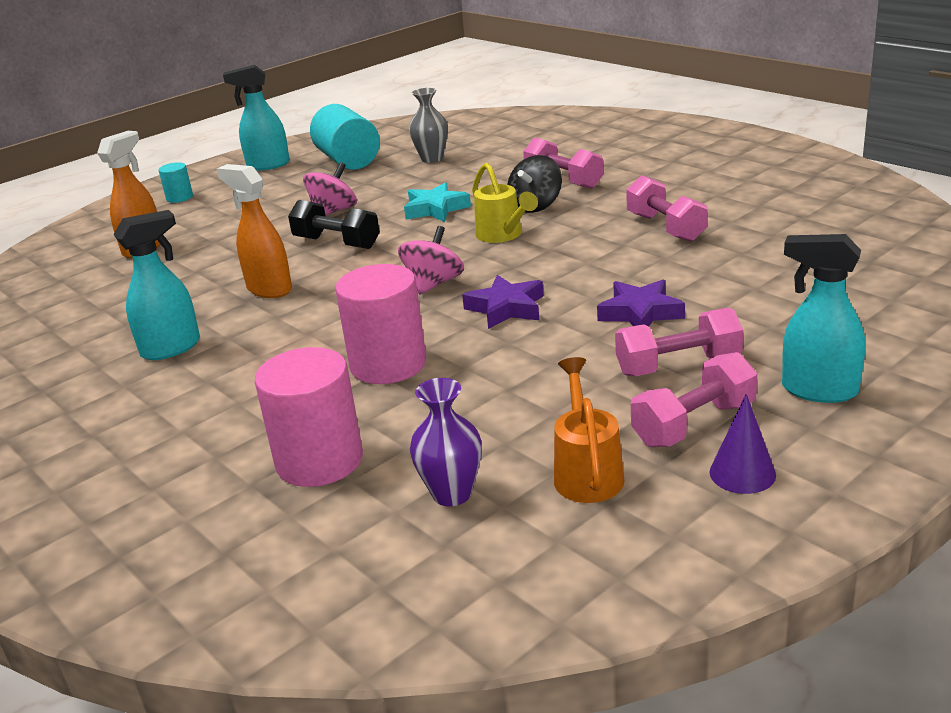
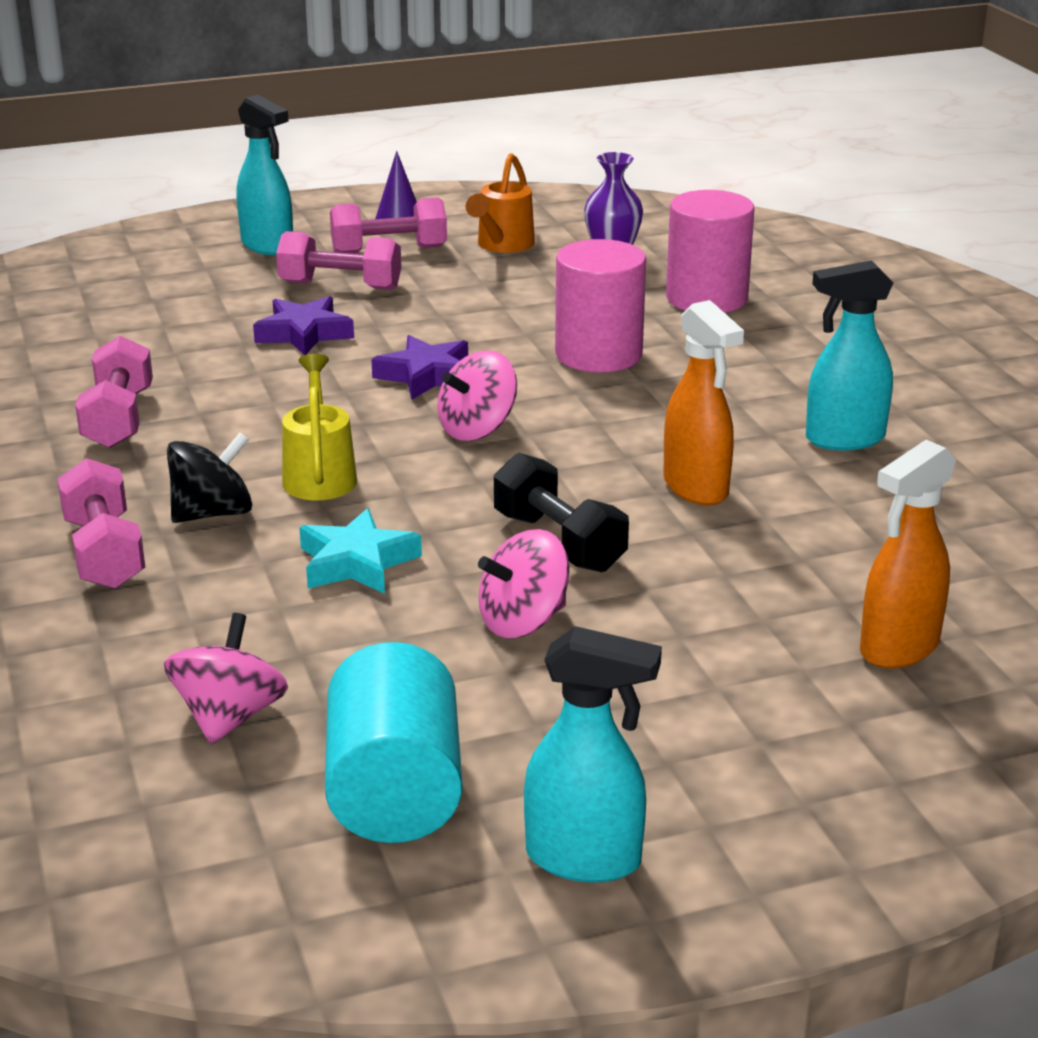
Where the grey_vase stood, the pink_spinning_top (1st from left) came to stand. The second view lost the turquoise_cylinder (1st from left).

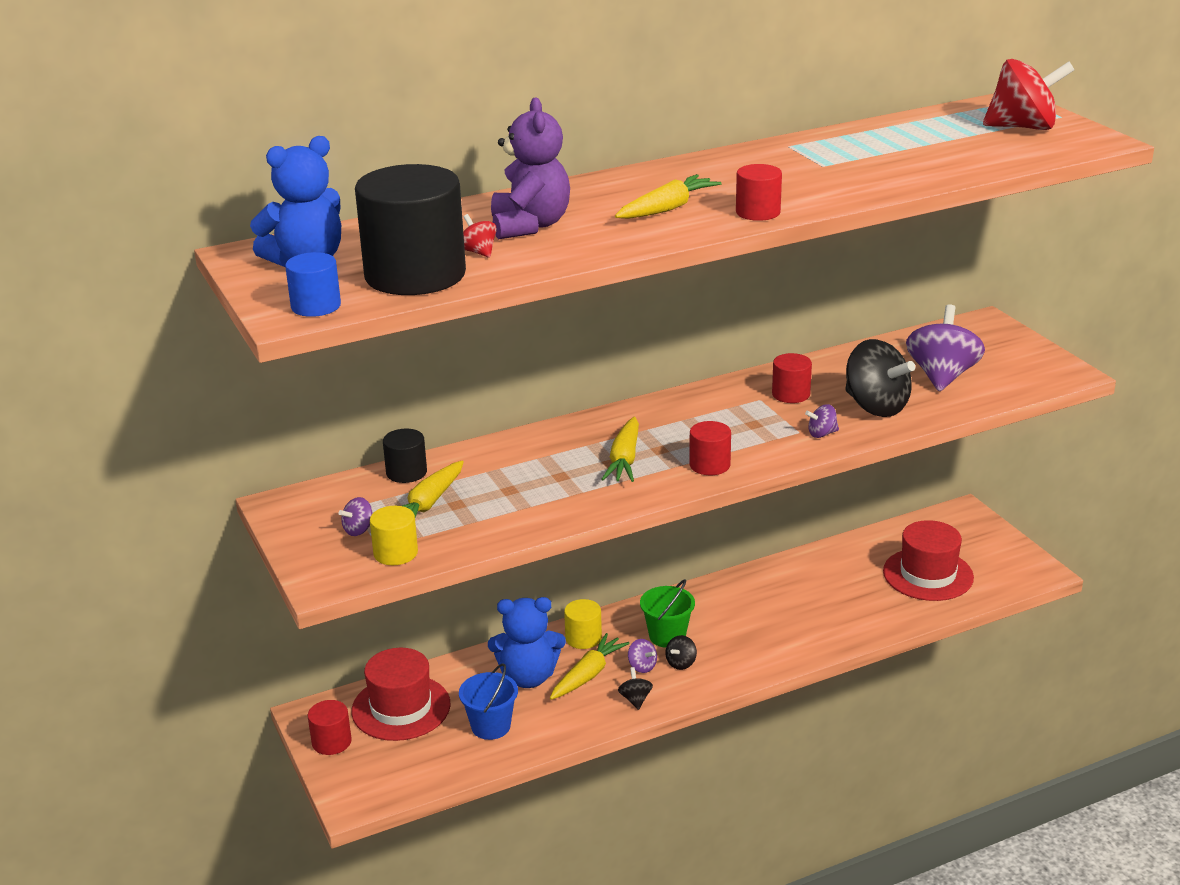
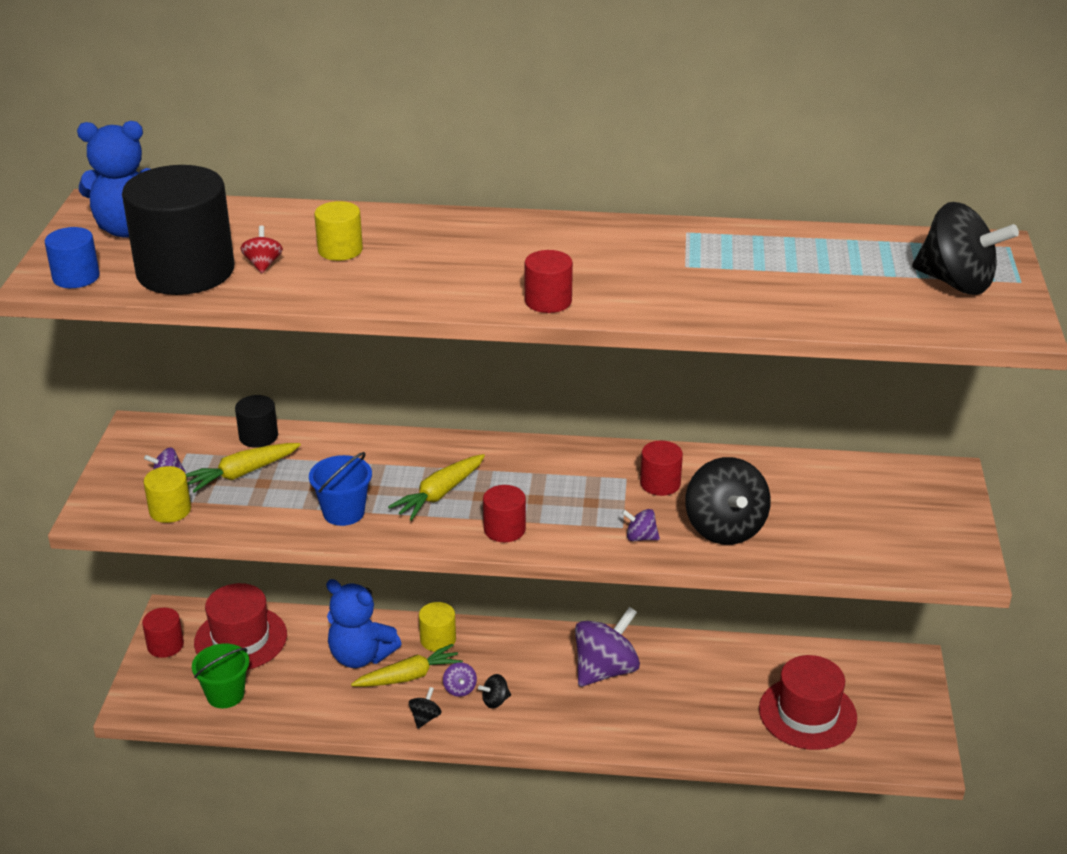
What was the red_spinning_top (2nd from left) turned into the black_spinning_top (4th from left). Where the purple_teddy_bear stood, the yellow_cylinder (2nd from left) came to stand. The second view lost the yellow_carrot (4th from left). The purple_spinning_top (4th from left in the first image) ended up elsewhere. The green_bucket ended up elsewhere. The blue_bucket ended up elsewhere.

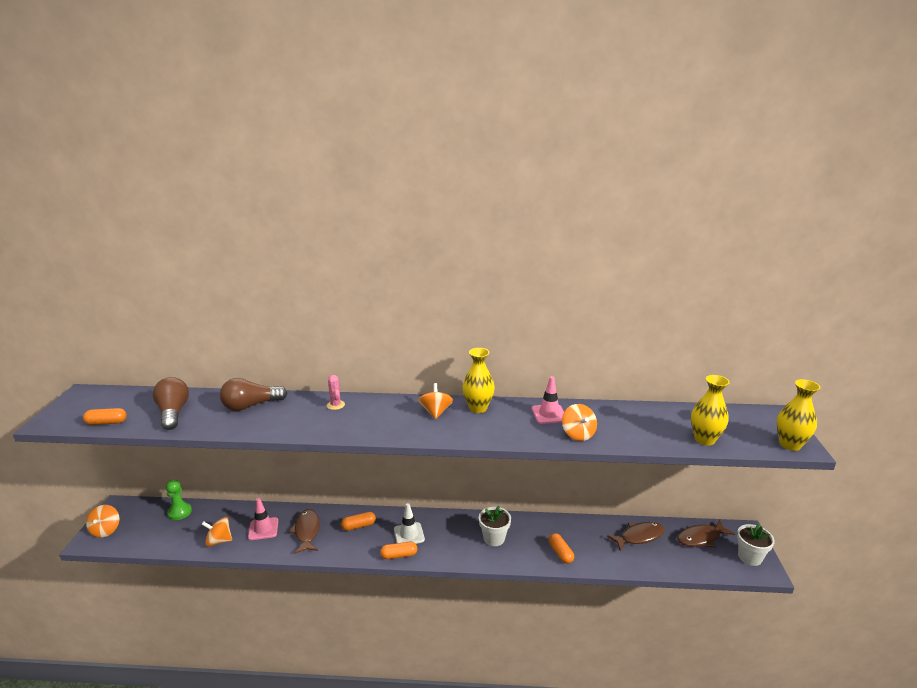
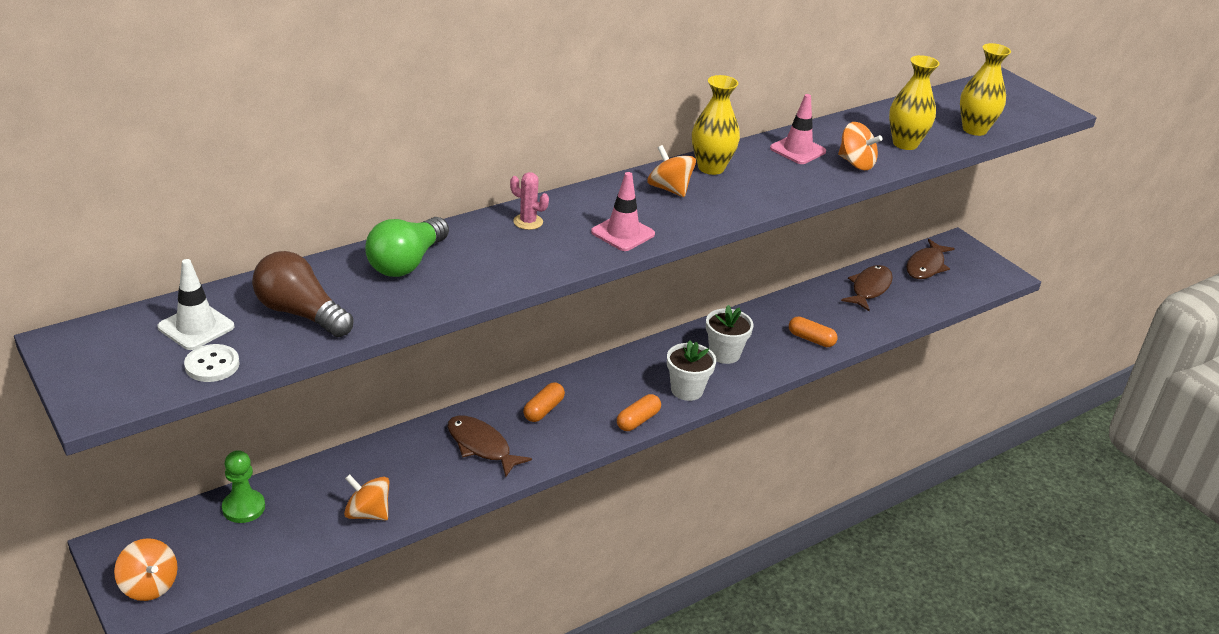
What was the brown_light_bulb (2nd from left) turned into the green_light_bulb. The yellow_vase (3rd from left in the first image) ended up elsewhere. Where the orange_capsule (1st from left) stood, the white_button came to stand. The pink_traffic_cone (1st from left) ended up elsewhere. The white_traffic_cone ended up elsewhere. The orange_spinning_top (2nd from left) ended up facing another way, 60 degrees clockwise from before. The white_flower_pot (2nd from left in the first image) ended up elsewhere.

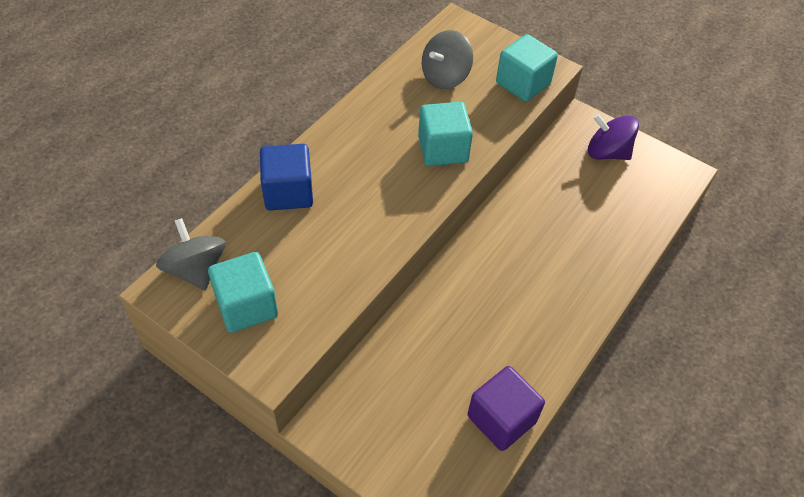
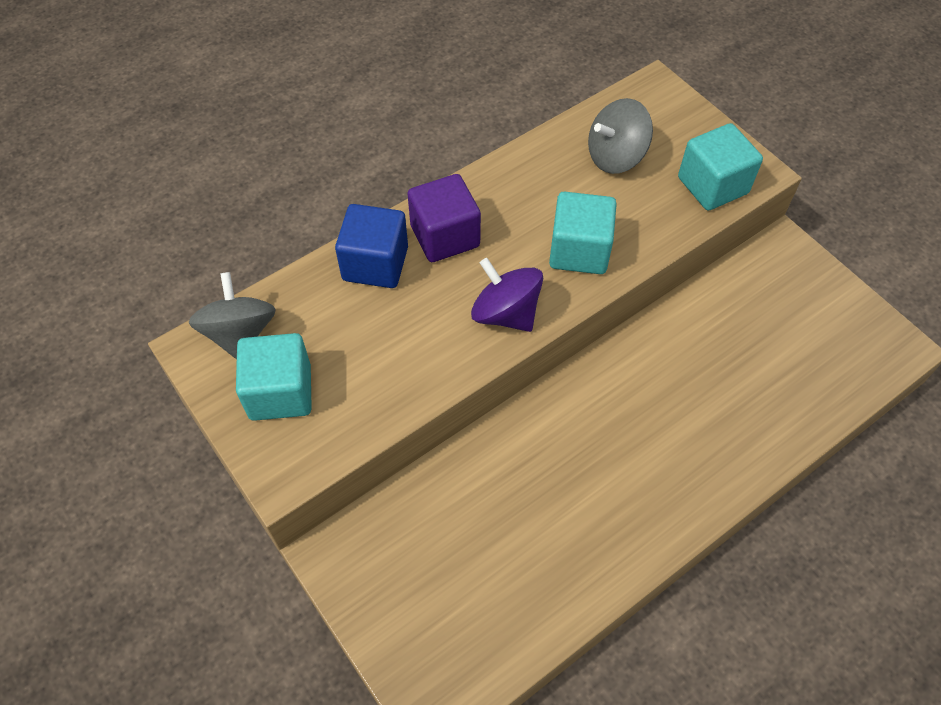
The purple_spinning_top ended up elsewhere. The purple_cube ended up elsewhere.

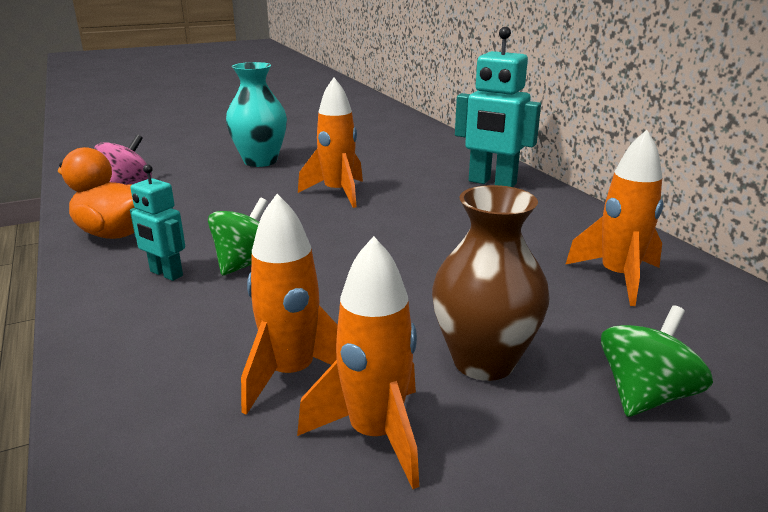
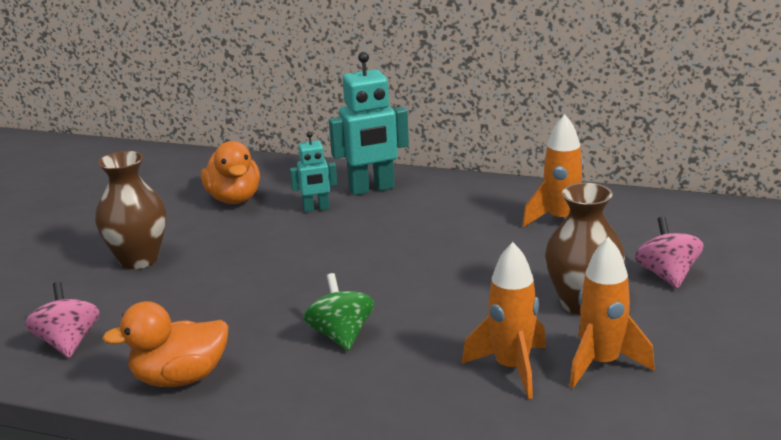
What was the turquoise_vase turned into the brown_vase (1st from left). The second view lost the orange_rocket (2nd from left). The turquoise_robot (1st from left) ended up elsewhere. What was the green_spinning_top (2nd from left) turned into the pink_spinning_top (2nd from left). The second view gained the orange_duck (2nd from left).

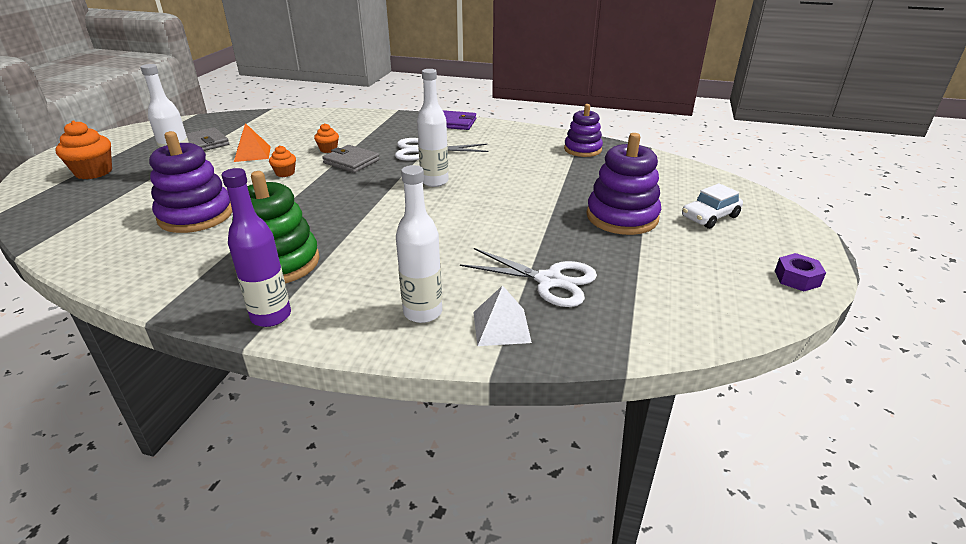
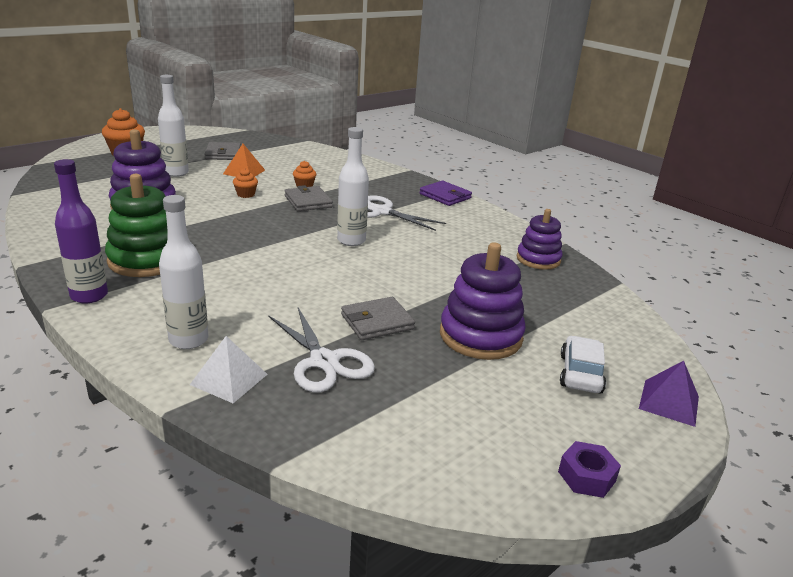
The white_car ended up facing another way, 105 degrees clockwise from before. The second view gained the grey_wallet (3rd from left). The second view gained the purple_pyramid.

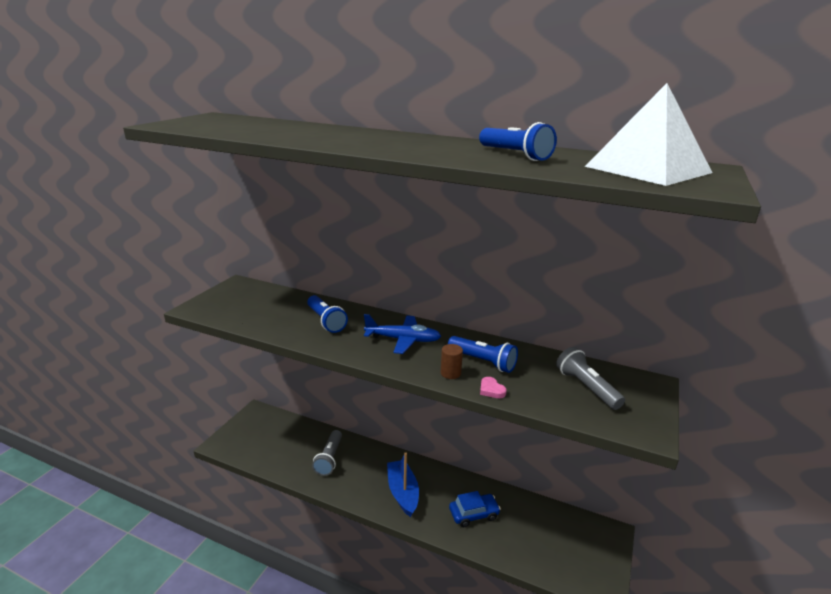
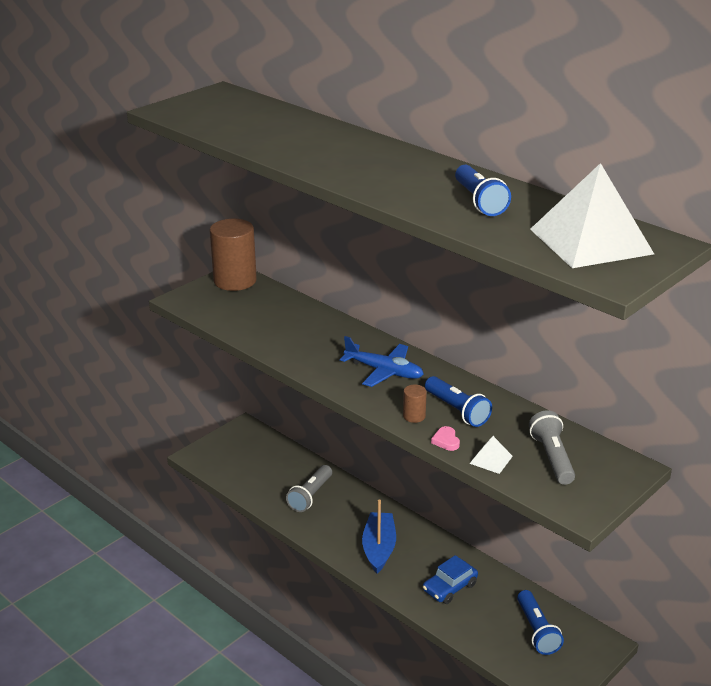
The blue_flashlight (1st from left in the first image) ended up elsewhere. The blue_car ended up facing another way, 135 degrees clockwise from before. The second view gained the brown_cylinder (1st from left). The second view gained the white_pyramid (1st from left).

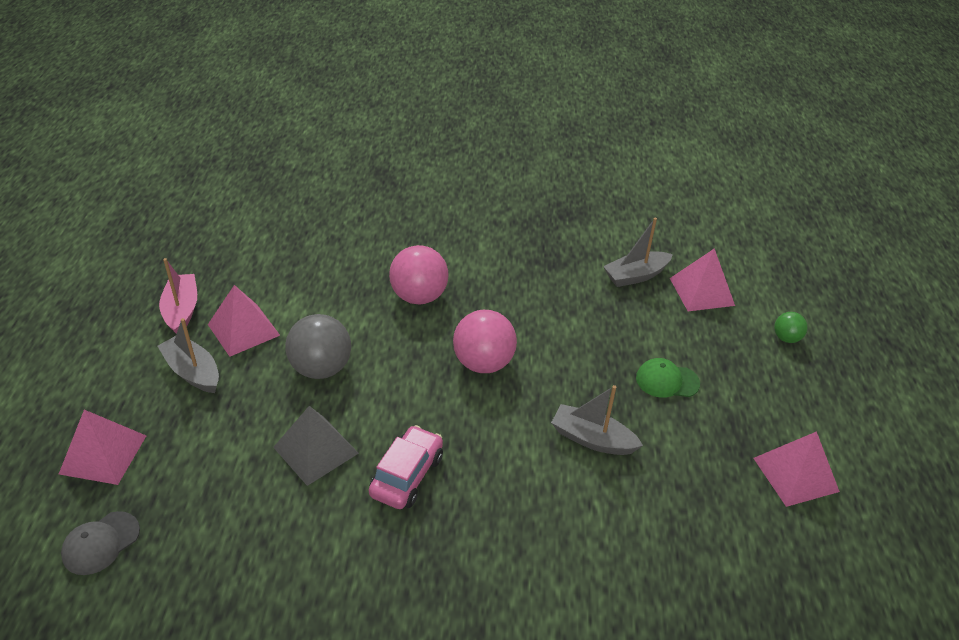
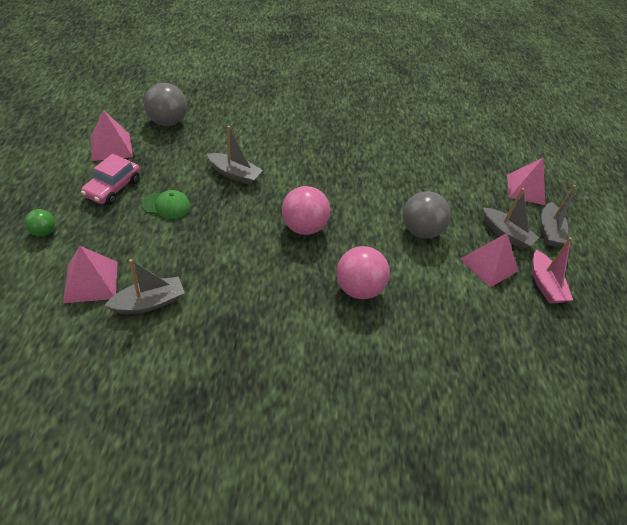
The second view lost the grey_pyramid. The pink_car ended up elsewhere. The second view lost the grey_cap. The second view gained the grey_ball (1st from left). The second view gained the grey_boat (4th from left).

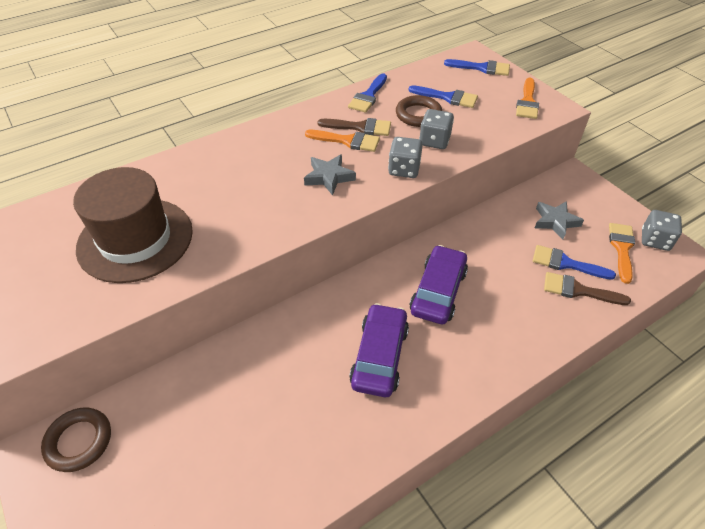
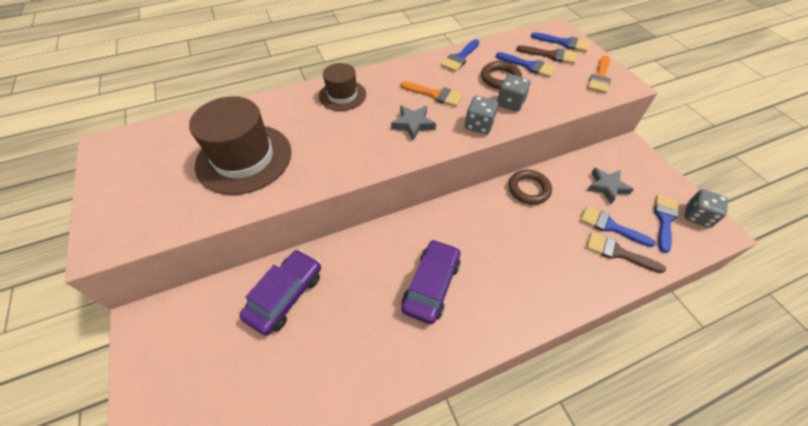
The brown_brush (1st from left) ended up elsewhere. What was the orange_brush (3rd from left) turned into the blue_brush (5th from left). The purple_car (2nd from left in the first image) ended up elsewhere. The brown_ring (1st from left in the first image) ended up elsewhere. The second view gained the brown_hat (2nd from left).

